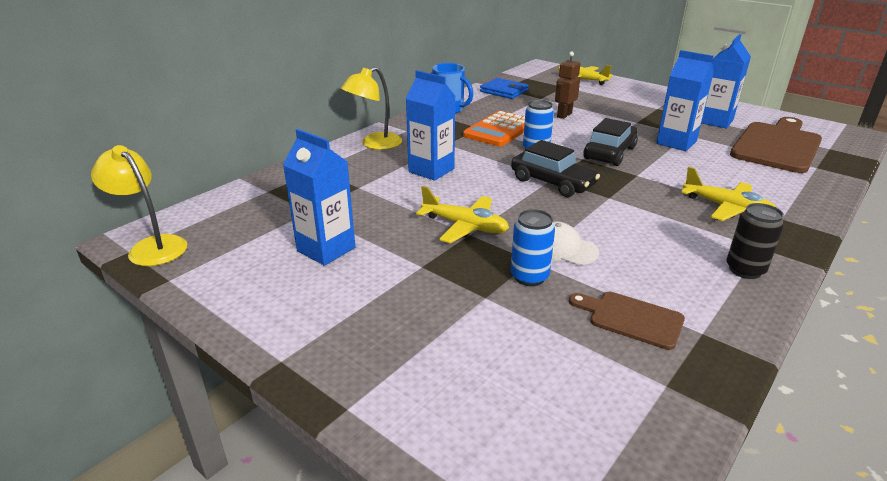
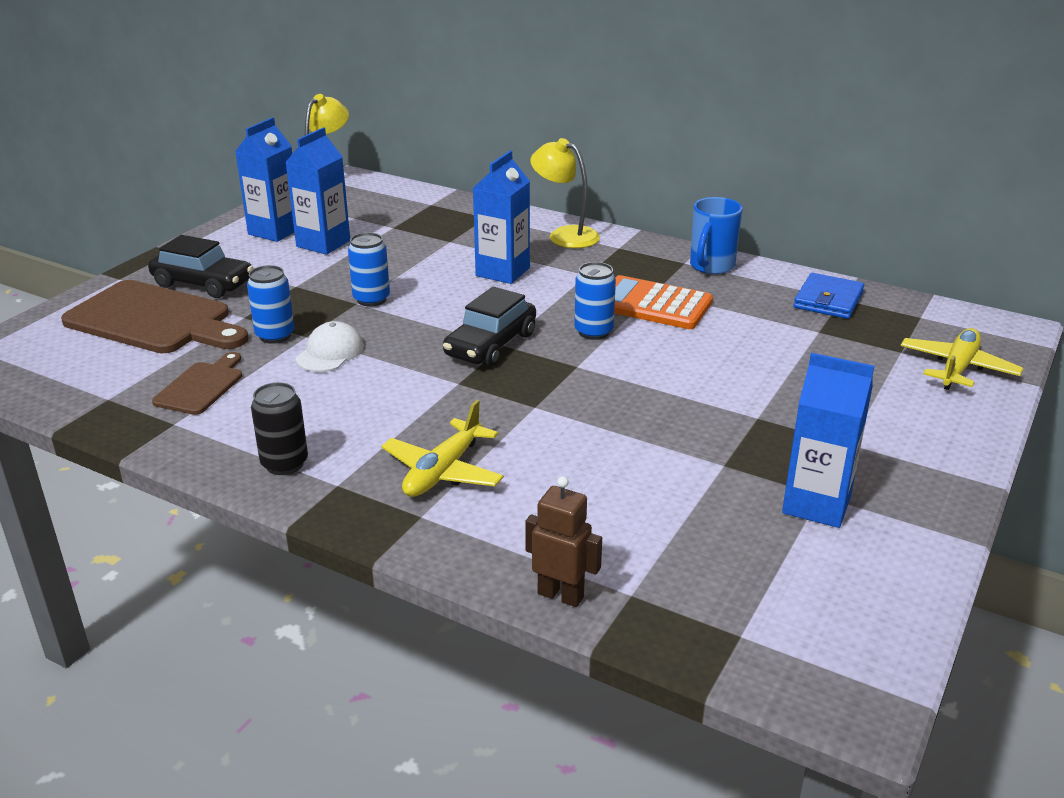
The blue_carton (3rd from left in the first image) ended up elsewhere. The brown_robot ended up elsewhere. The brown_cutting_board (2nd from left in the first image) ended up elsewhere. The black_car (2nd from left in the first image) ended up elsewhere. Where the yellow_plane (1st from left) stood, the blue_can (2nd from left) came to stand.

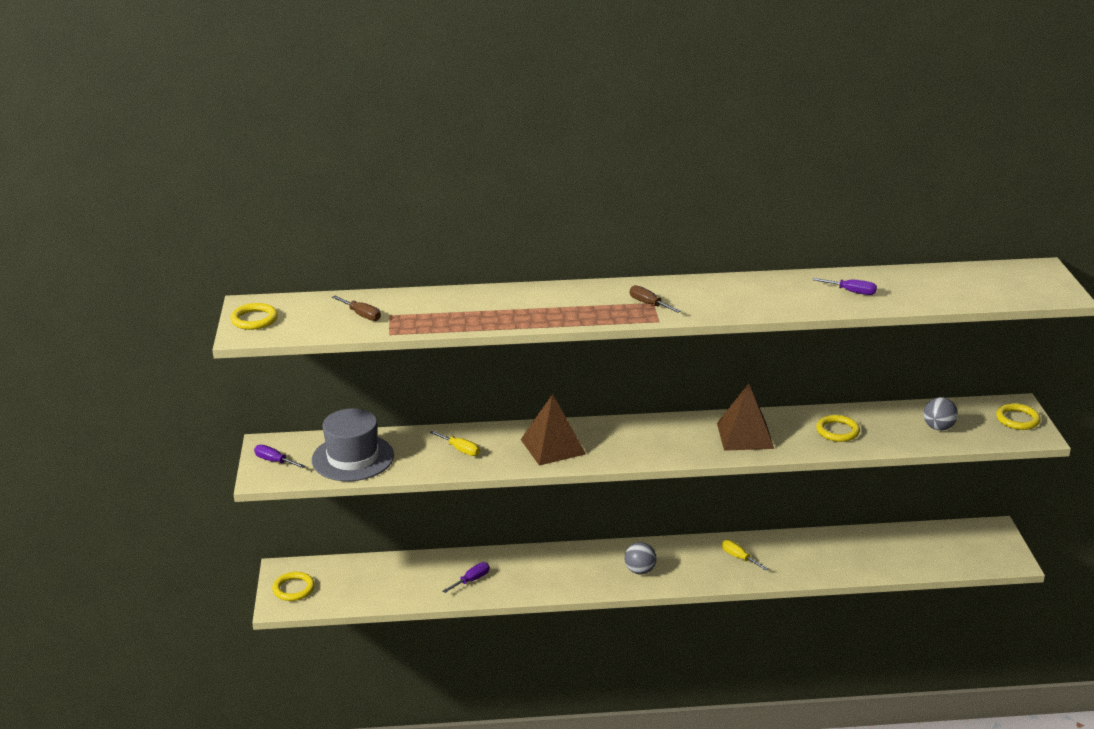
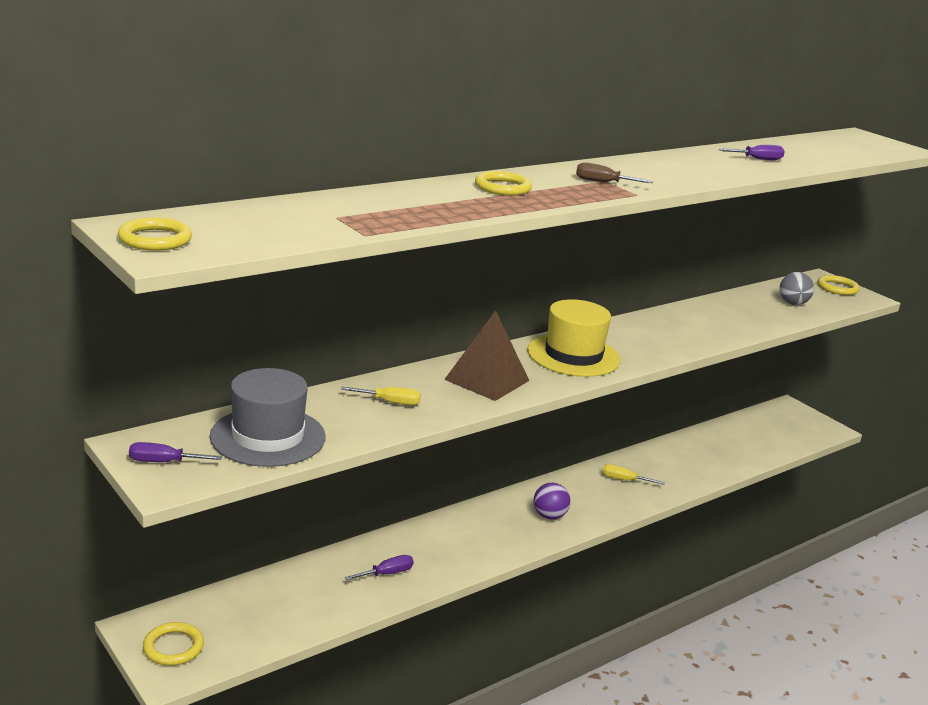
The second view lost the brown_screwdriver (1st from left). The second view lost the brown_pyramid (2nd from left). The yellow_ring (3rd from left) ended up elsewhere. What was the grey_ball (1st from left) turned into the purple_ball. The purple_screwdriver (2nd from left) ended up facing another way, 45 degrees clockwise from before. The second view gained the yellow_hat.

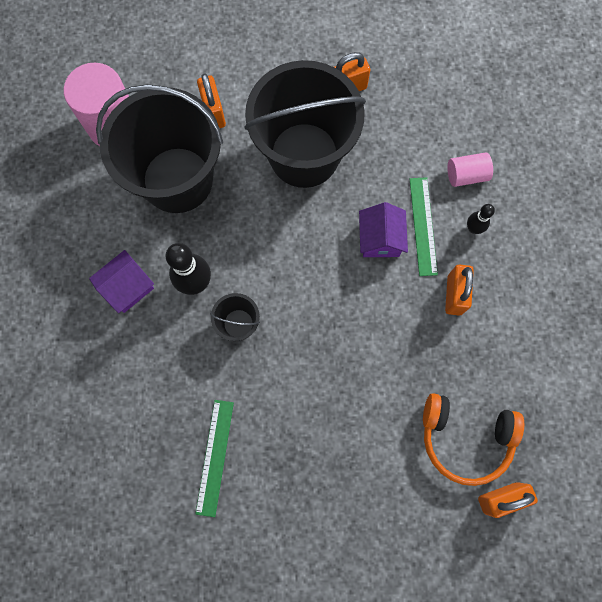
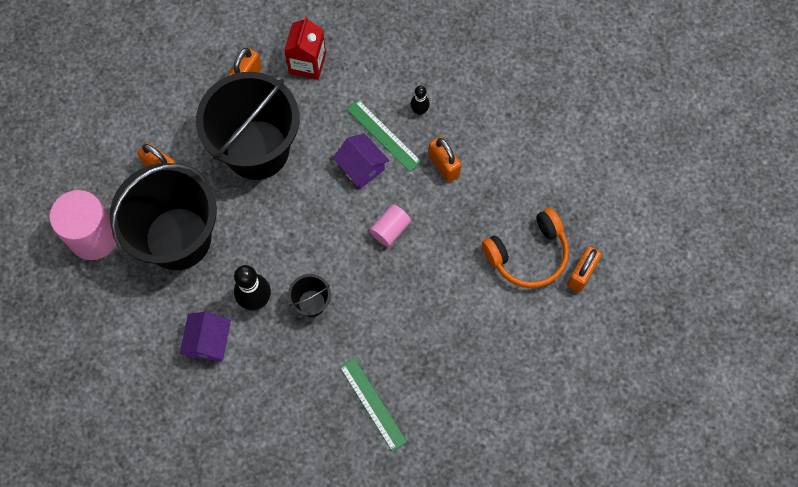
The pink_cylinder (2nd from left) ended up elsewhere. The second view gained the red_carton.

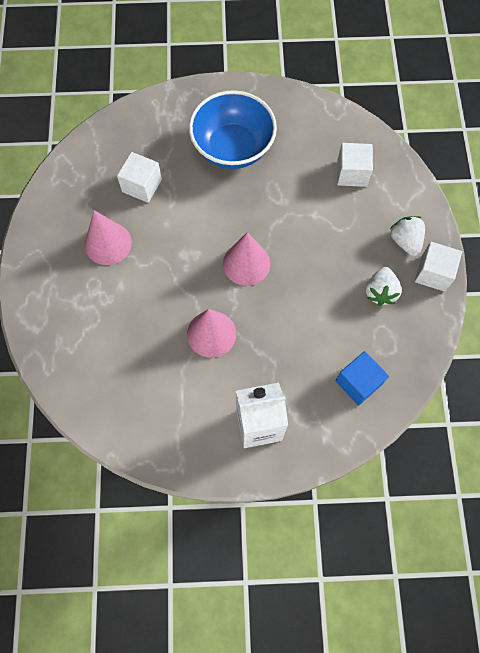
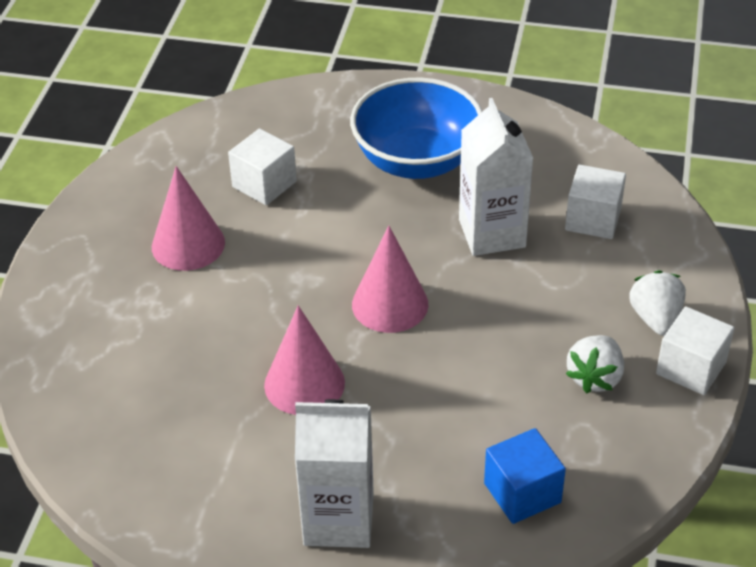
The second view gained the white_carton (2nd from left).

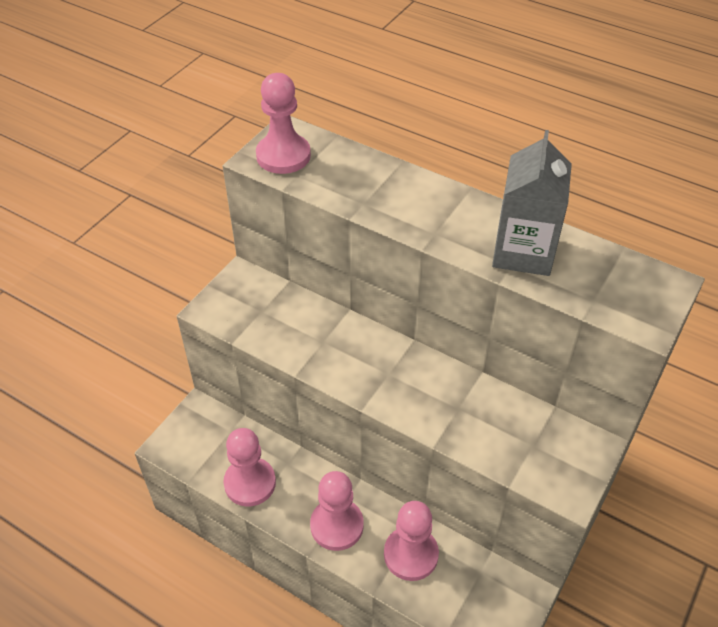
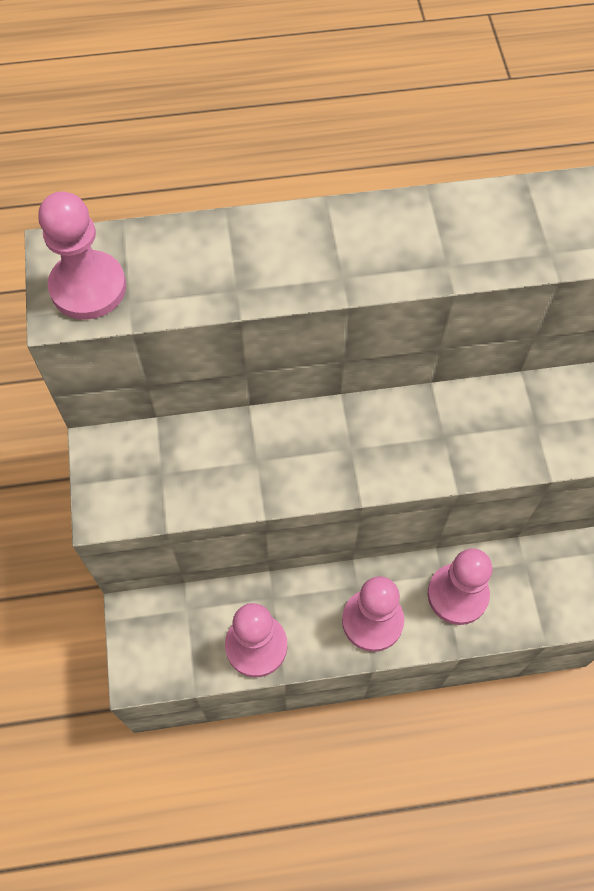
The second view lost the grey_carton.

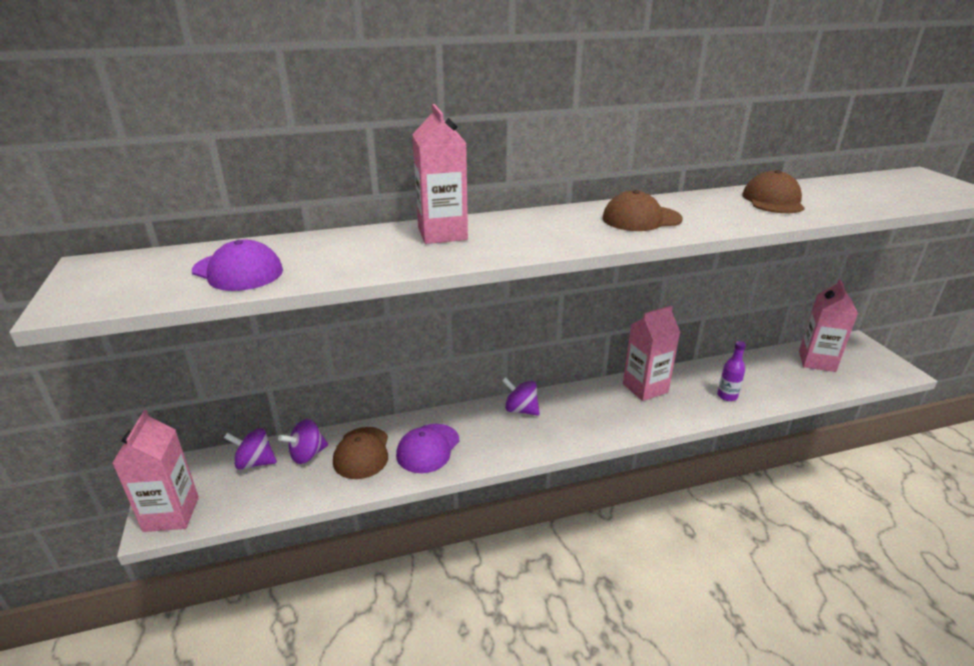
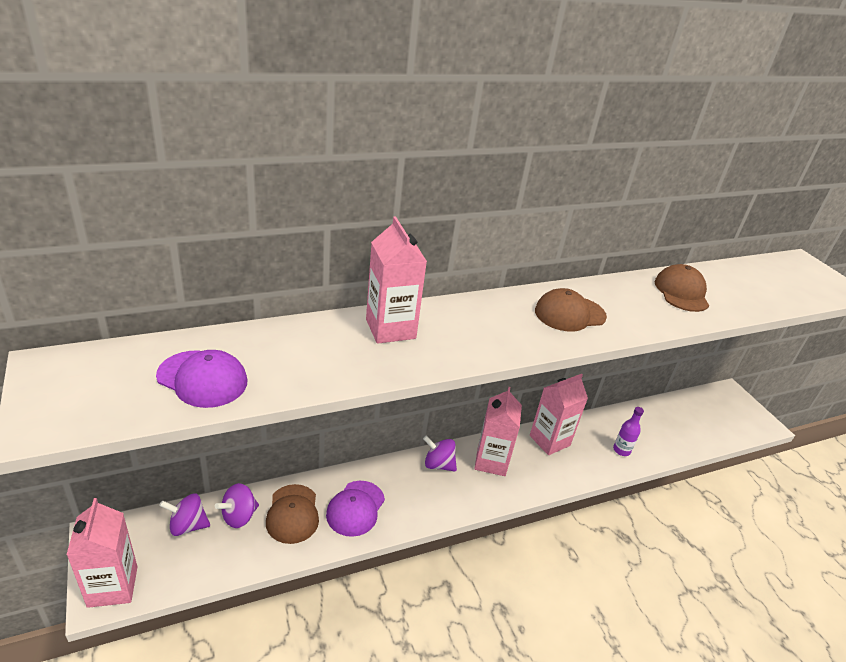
The pink_carton (4th from left in the first image) ended up elsewhere.

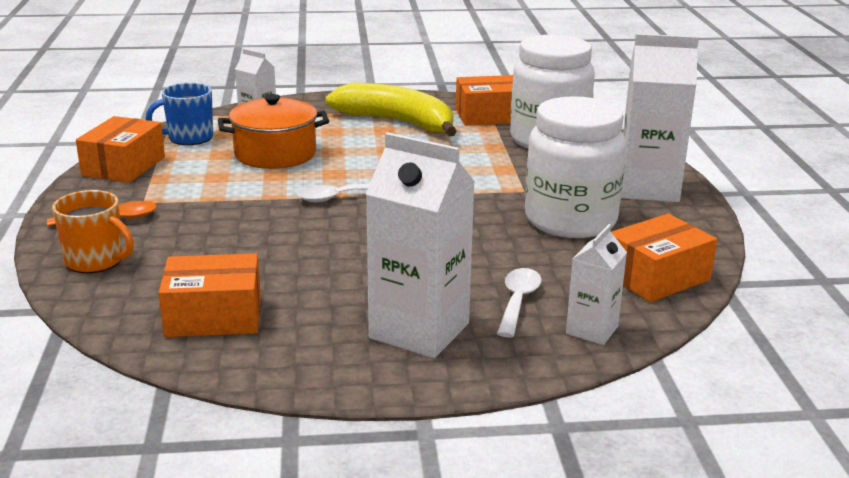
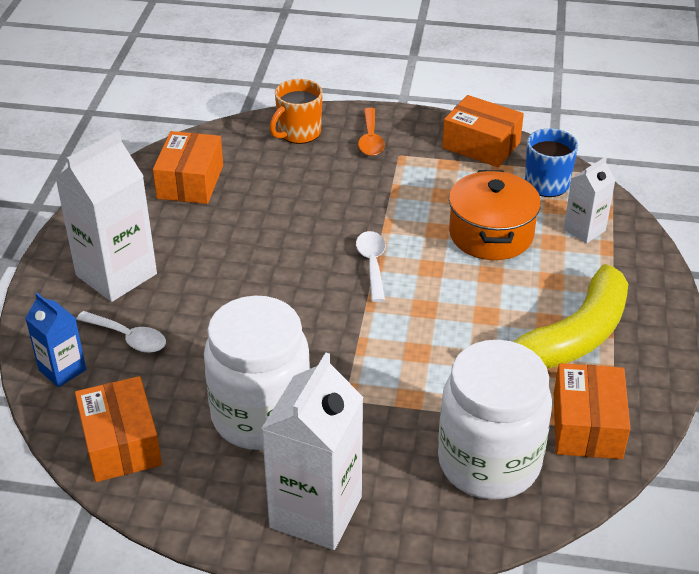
What was the white_carton (3rd from left) turned into the blue_carton.

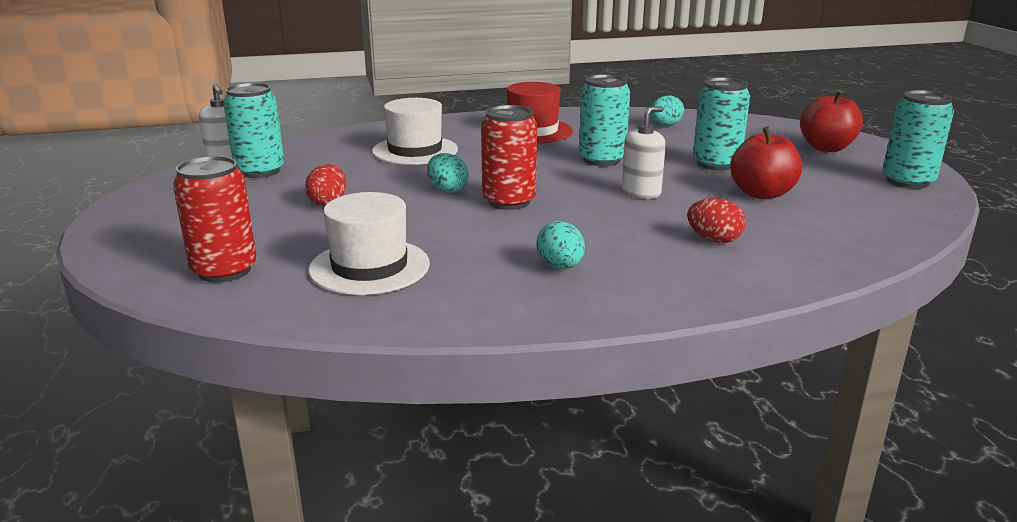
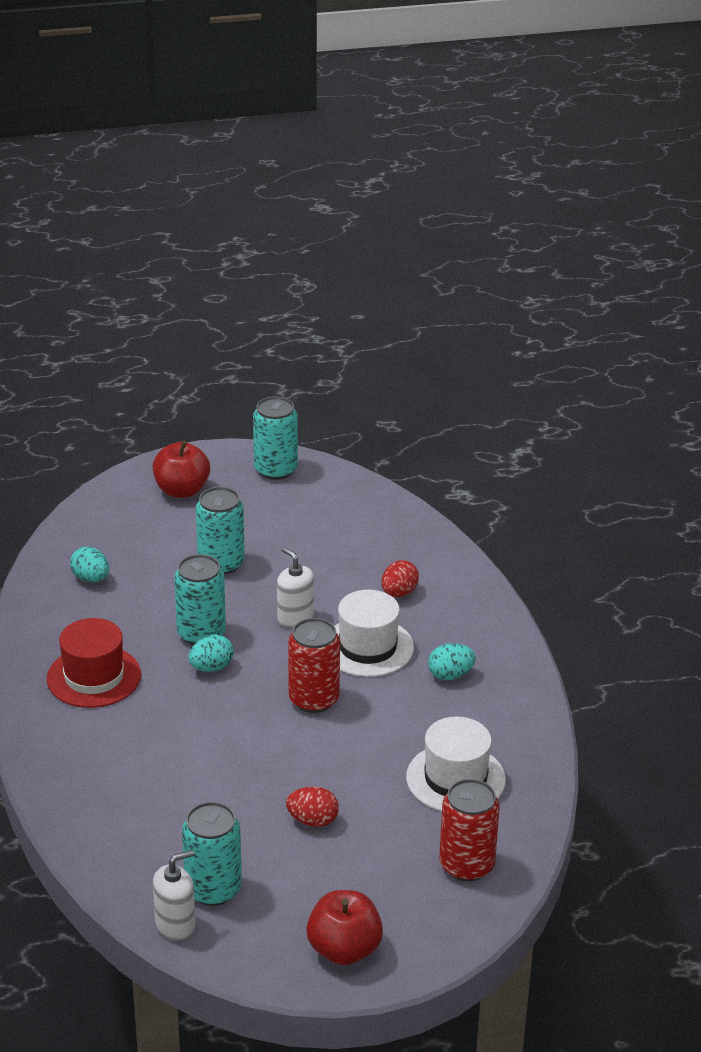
The white_hat (2nd from left in the first image) ended up elsewhere. The red_apple (1st from left in the first image) ended up elsewhere. The turquoise_egg (1st from left in the first image) ended up elsewhere.

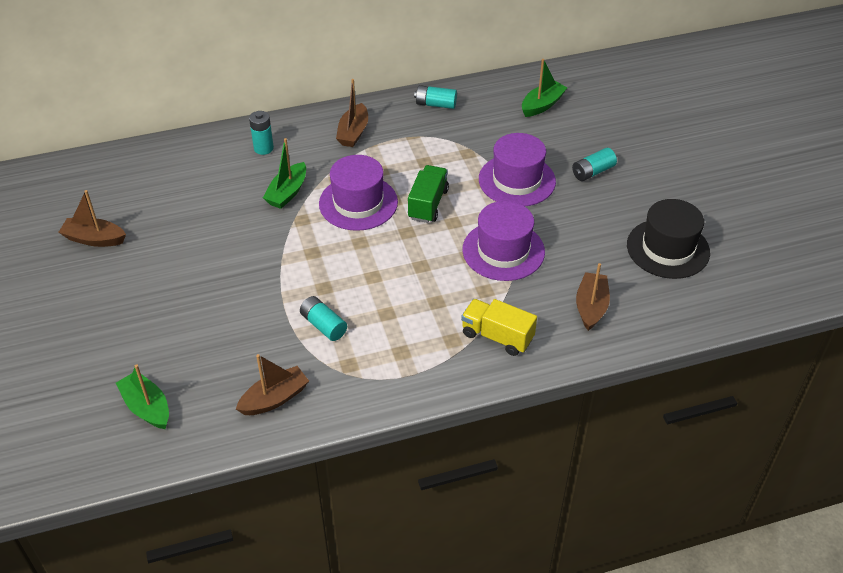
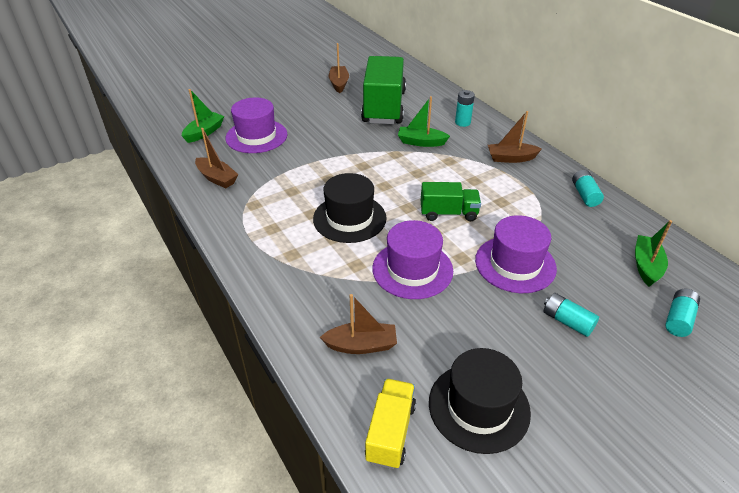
The green_boat (3rd from left) ended up facing another way, 105 degrees counterclockwise from before. The purple_hat (1st from left) ended up elsewhere. The turquoise_battery (2nd from left in the first image) ended up elsewhere. The yellow_truck ended up elsewhere. The second view gained the green_truck (1st from left). The second view gained the black_hat (1st from left).

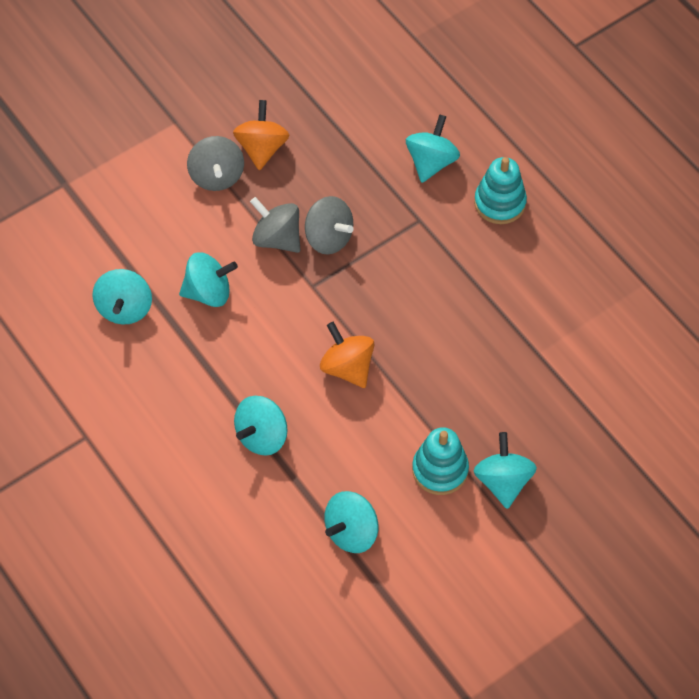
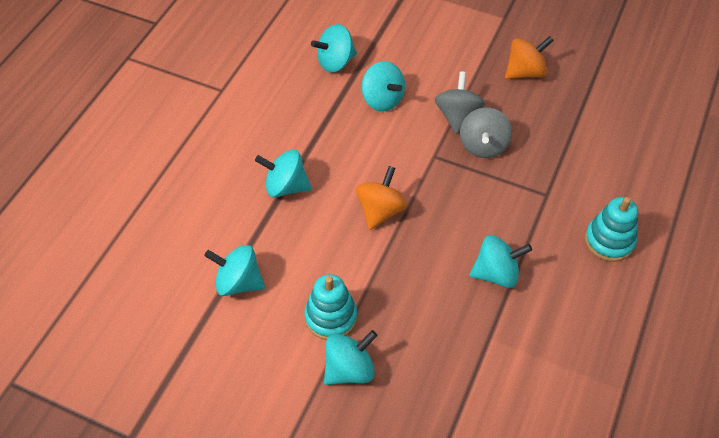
The turquoise_spinning_top (5th from left in the first image) ended up elsewhere. The second view lost the grey_spinning_top (1st from left).

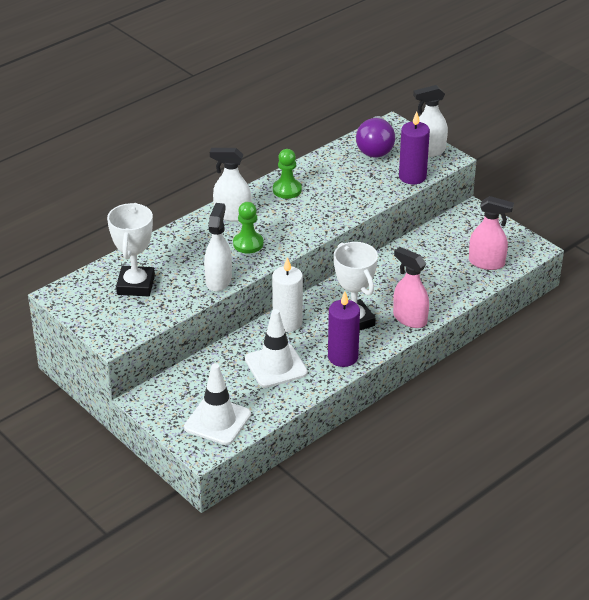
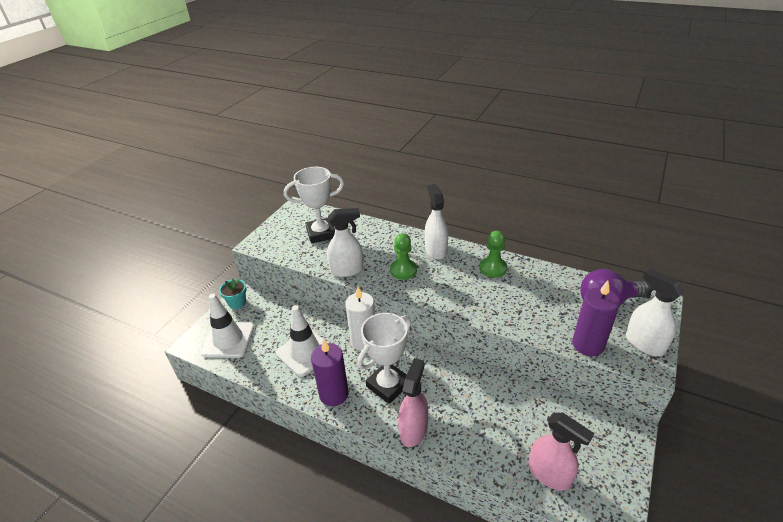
The pink_spray_bottle (2nd from left) ended up facing another way, 45 degrees counterclockwise from before. The second view gained the turquoise_flower_pot.

